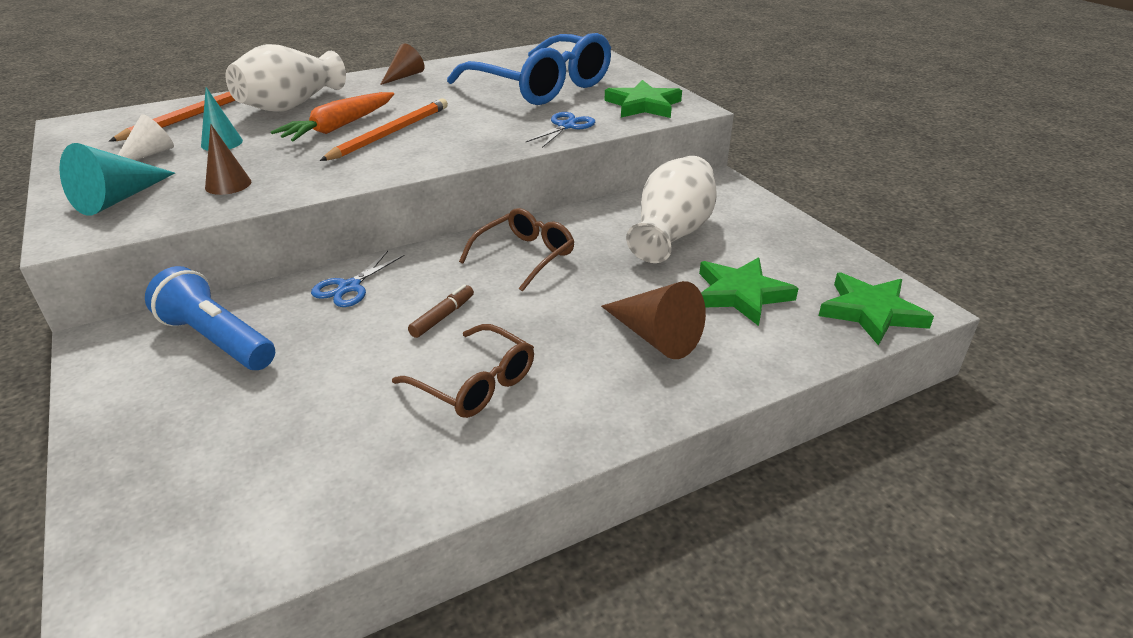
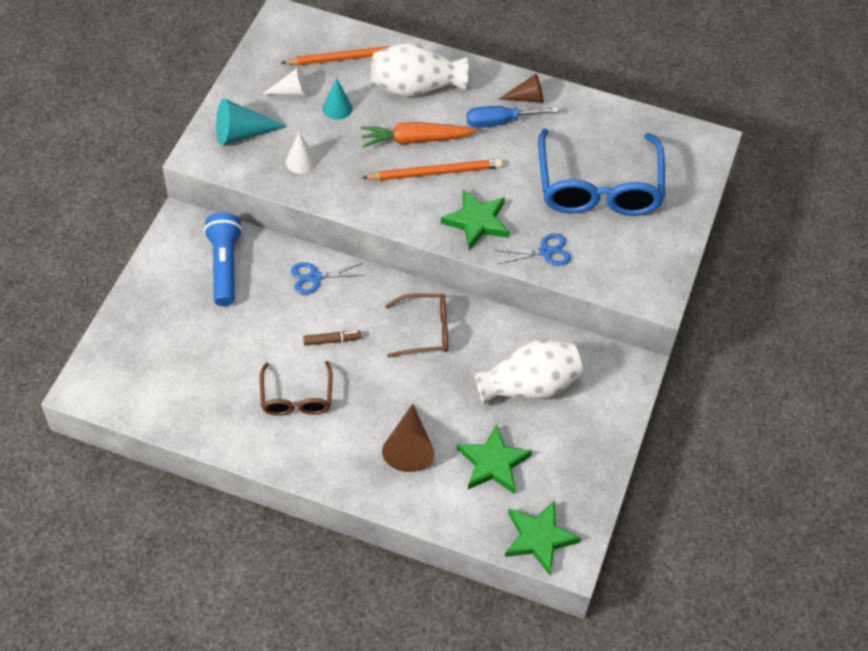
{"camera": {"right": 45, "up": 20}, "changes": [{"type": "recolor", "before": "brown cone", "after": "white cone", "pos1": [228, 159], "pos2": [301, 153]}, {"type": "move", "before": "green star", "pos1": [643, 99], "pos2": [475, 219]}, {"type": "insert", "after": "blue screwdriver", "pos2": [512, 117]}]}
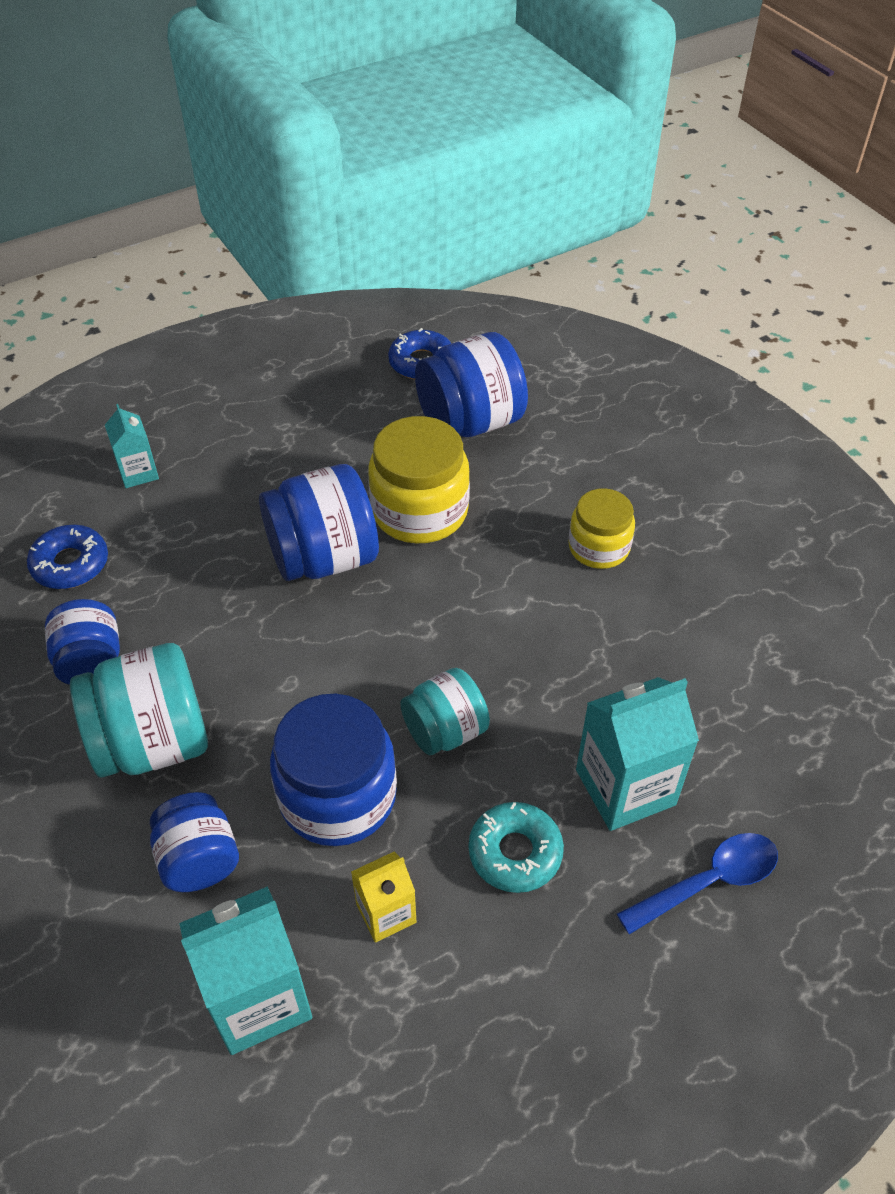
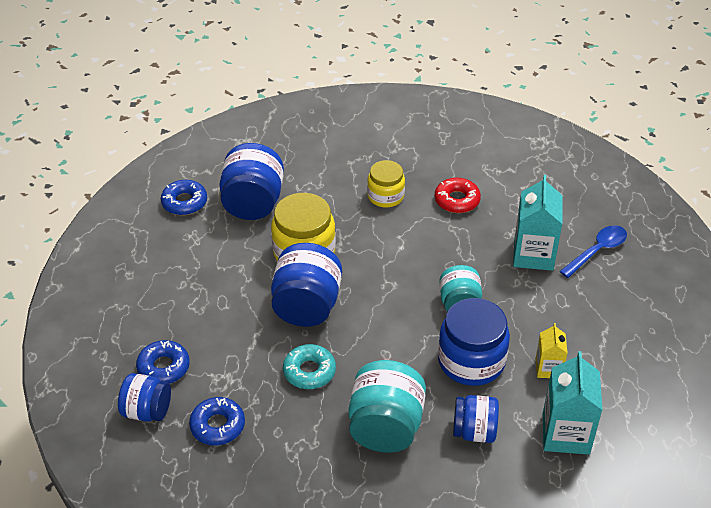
{"camera": {"right": -60, "up": -5}, "changes": [{"type": "move", "before": "blue jar", "pos1": [82, 642], "pos2": [144, 397]}, {"type": "replace", "before": "turquoise carton", "after": "blue donut", "pos1": [132, 446], "pos2": [163, 362]}, {"type": "move", "before": "turquoise donut", "pos1": [516, 847], "pos2": [309, 366]}, {"type": "insert", "after": "red donut", "pos2": [458, 195]}, {"type": "rotate", "before": "blue spoon", "pos1": [697, 884], "pos2": [593, 251], "turn": 45}]}
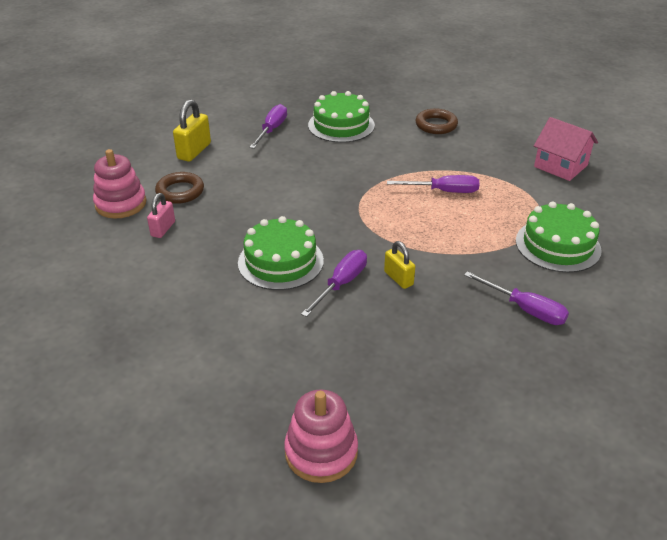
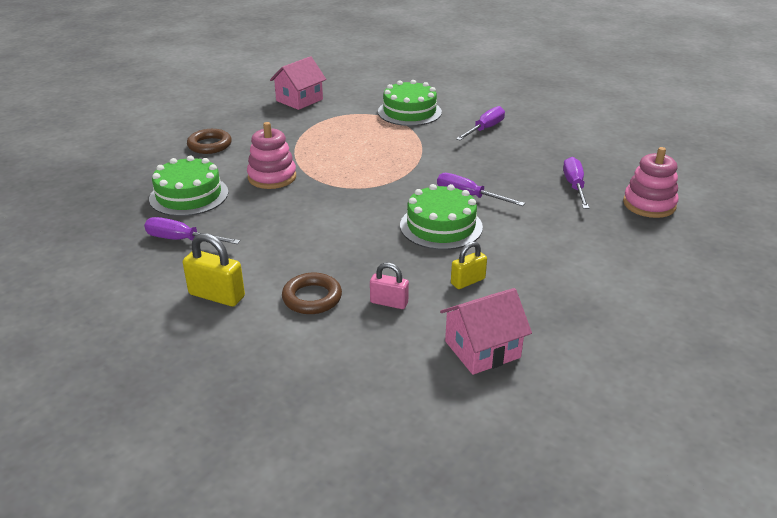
{"camera": {"right": -90, "up": -5}, "changes": [{"type": "move", "before": "pink stacking toy", "pos1": [120, 184], "pos2": [271, 155]}, {"type": "insert", "after": "pink house", "pos2": [486, 331]}, {"type": "move", "before": "yellow padlock", "pos1": [399, 265], "pos2": [469, 265]}, {"type": "move", "before": "purple screwdriver", "pos1": [433, 184], "pos2": [576, 183]}]}
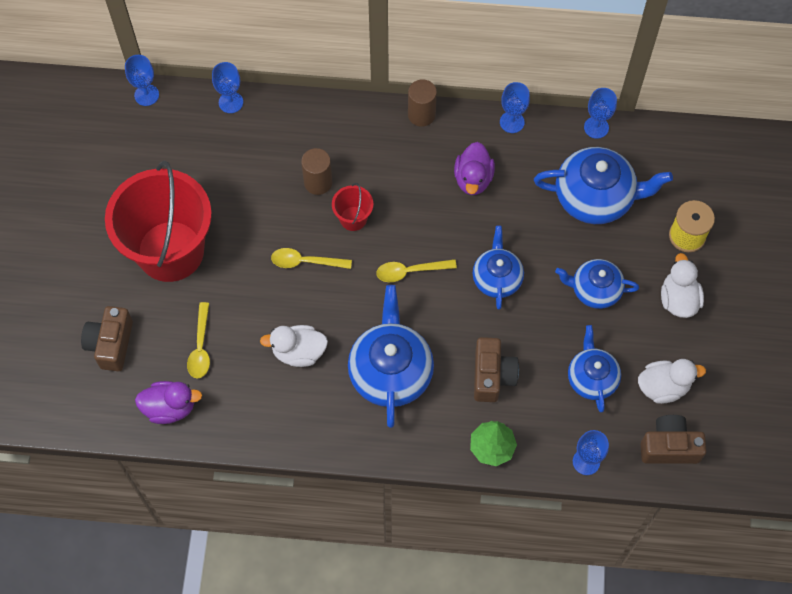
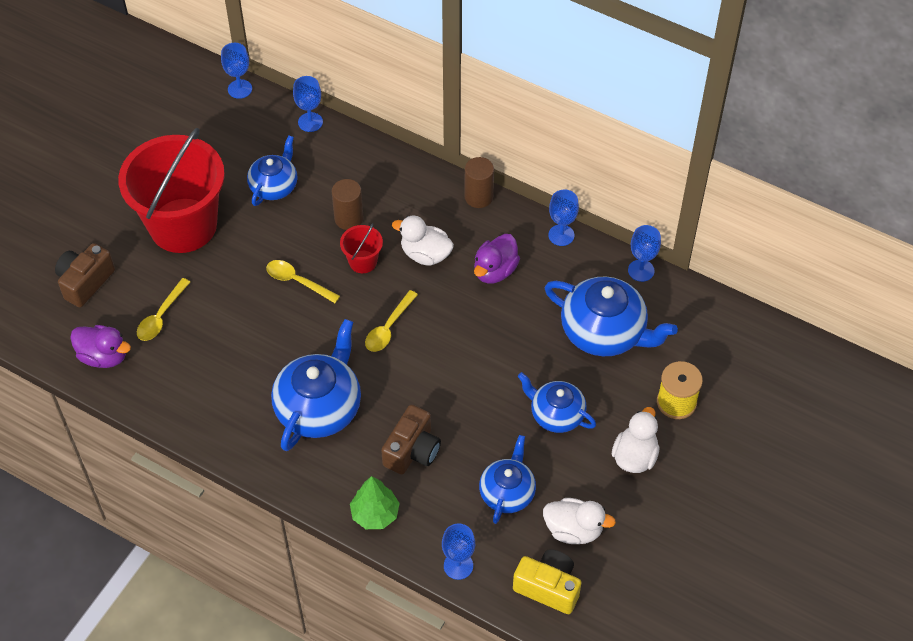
{"camera": {"right": 25, "up": -10}, "changes": [{"type": "move", "before": "blue teapot", "pos1": [498, 267], "pos2": [272, 170]}, {"type": "rotate", "before": "yellow spoon", "pos1": [416, 270], "pos2": [391, 321], "turn": -75}, {"type": "move", "before": "white duck", "pos1": [294, 346], "pos2": [423, 241]}, {"type": "recolor", "before": "brown camera", "after": "yellow camera", "pos1": [673, 439], "pos2": [547, 581]}]}
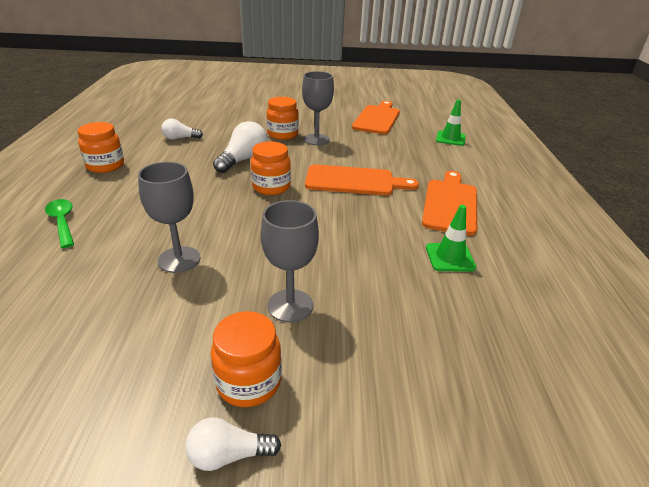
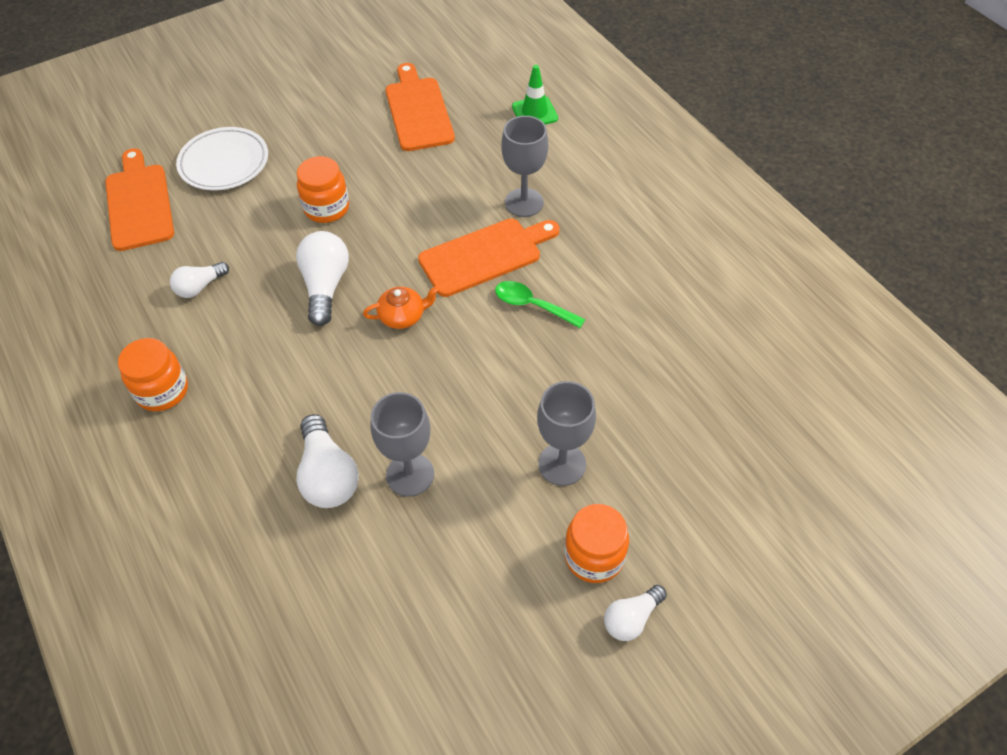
{"camera": {"right": -30, "up": 20}, "changes": [{"type": "move", "before": "orange cutting board", "pos1": [449, 203], "pos2": [139, 199]}, {"type": "insert", "after": "white plate", "pos2": [222, 158]}, {"type": "insert", "after": "white light bulb", "pos2": [327, 461]}, {"type": "replace", "before": "orange jar", "after": "orange teapot", "pos1": [271, 168], "pos2": [401, 307]}, {"type": "move", "before": "green spoon", "pos1": [59, 223], "pos2": [540, 304]}, {"type": "move", "before": "grey goblet", "pos1": [318, 108], "pos2": [525, 166]}, {"type": "delete", "before": "green traffic cone", "pos1": [451, 238]}]}
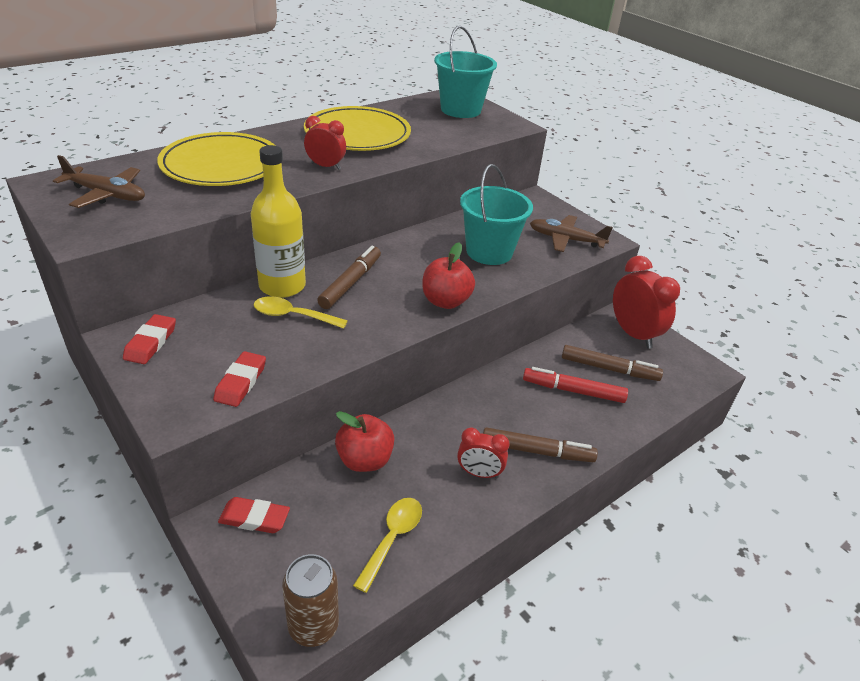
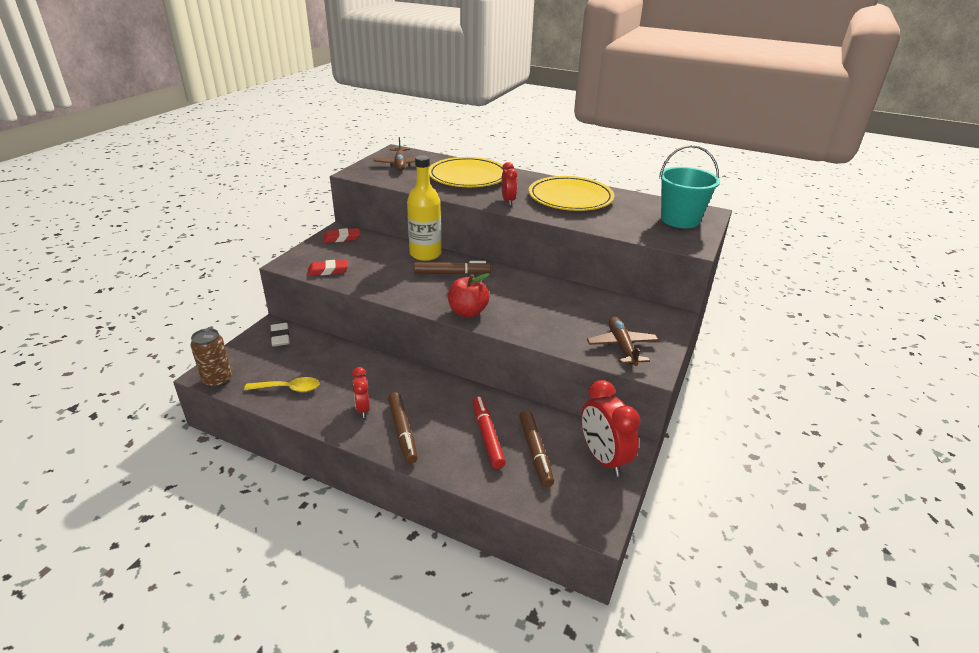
{"camera": {"right": 65, "up": -5}, "changes": [{"type": "recolor", "before": "red eraser", "after": "white eraser", "pos1": [254, 515], "pos2": [280, 335]}, {"type": "rotate", "before": "red clock", "pos1": [646, 302], "pos2": [610, 428], "turn": 120}, {"type": "delete", "before": "yellow spoon", "pos1": [301, 313]}, {"type": "delete", "before": "red apple", "pos1": [364, 441]}, {"type": "delete", "before": "turquoise bucket", "pos1": [496, 214]}]}
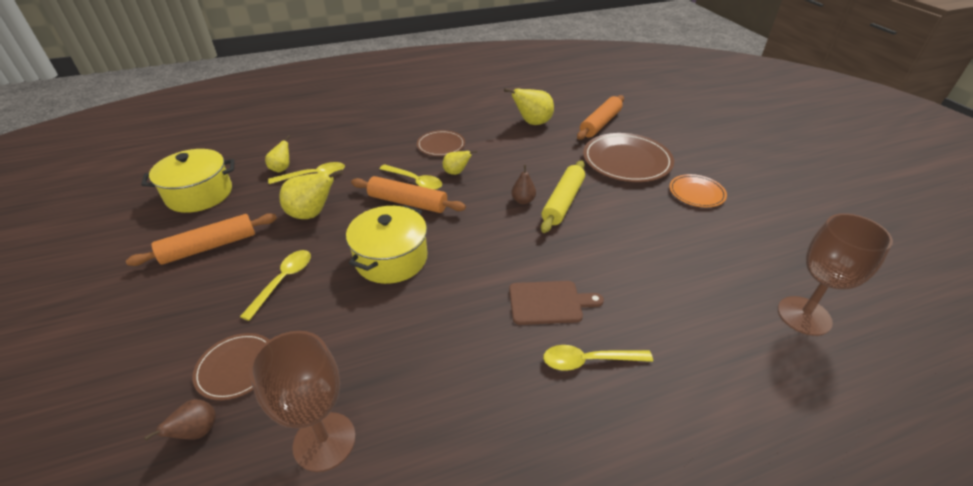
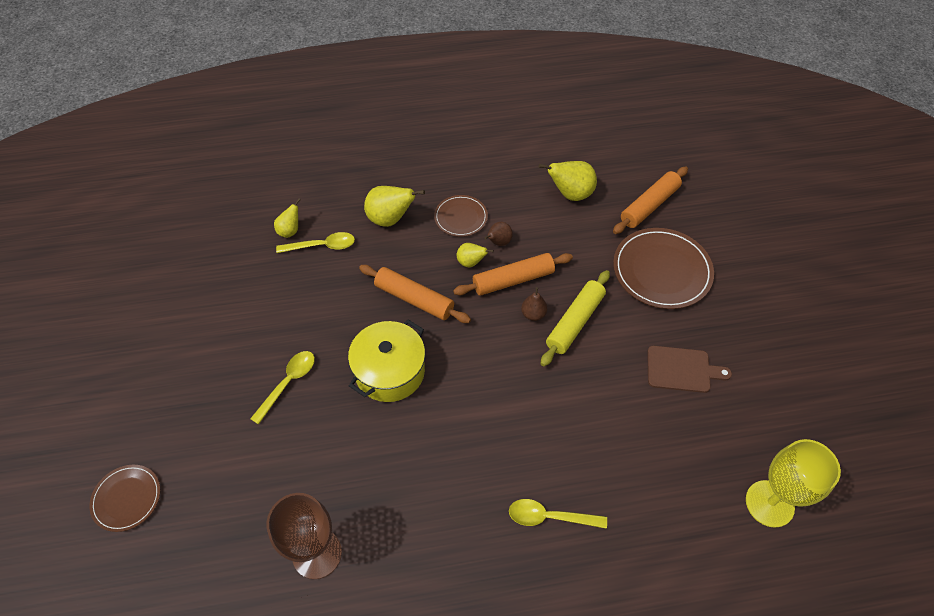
{"camera": {"right": 10, "up": 15}, "changes": [{"type": "move", "before": "brown plate", "pos1": [230, 366], "pos2": [125, 498]}, {"type": "move", "before": "yellow pear", "pos1": [311, 194], "pos2": [394, 206]}, {"type": "move", "before": "orange rolling pin", "pos1": [201, 239], "pos2": [513, 274]}, {"type": "move", "before": "brown pear", "pos1": [180, 420], "pos2": [499, 234]}, {"type": "move", "before": "brown cutting board", "pos1": [556, 303], "pos2": [689, 369]}, {"type": "recolor", "before": "brown goblet", "after": "yellow goblet", "pos1": [835, 274], "pos2": [793, 483]}, {"type": "delete", "before": "yellow pot", "pos1": [187, 181]}, {"type": "delete", "before": "yellow spoon", "pos1": [410, 177]}, {"type": "delete", "before": "orange plate", "pos1": [698, 190]}]}
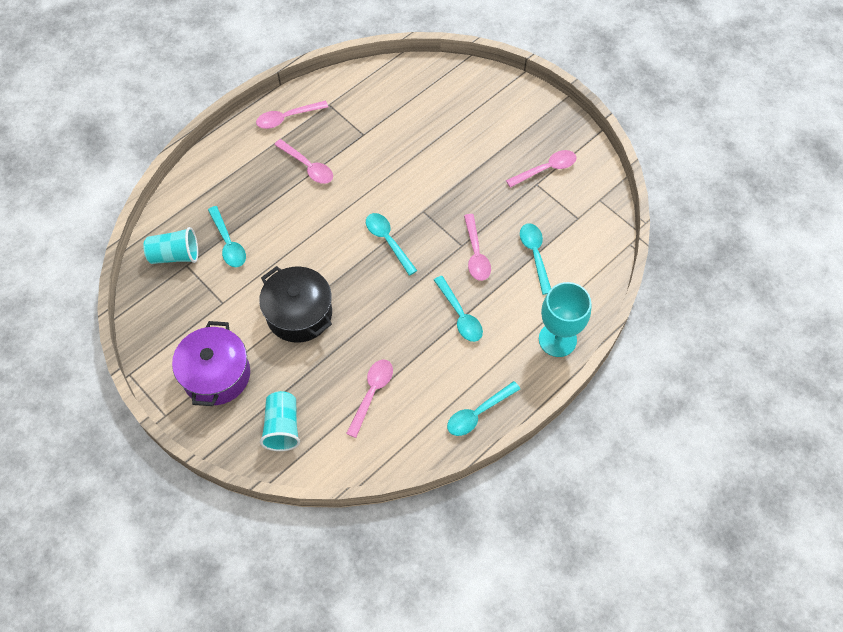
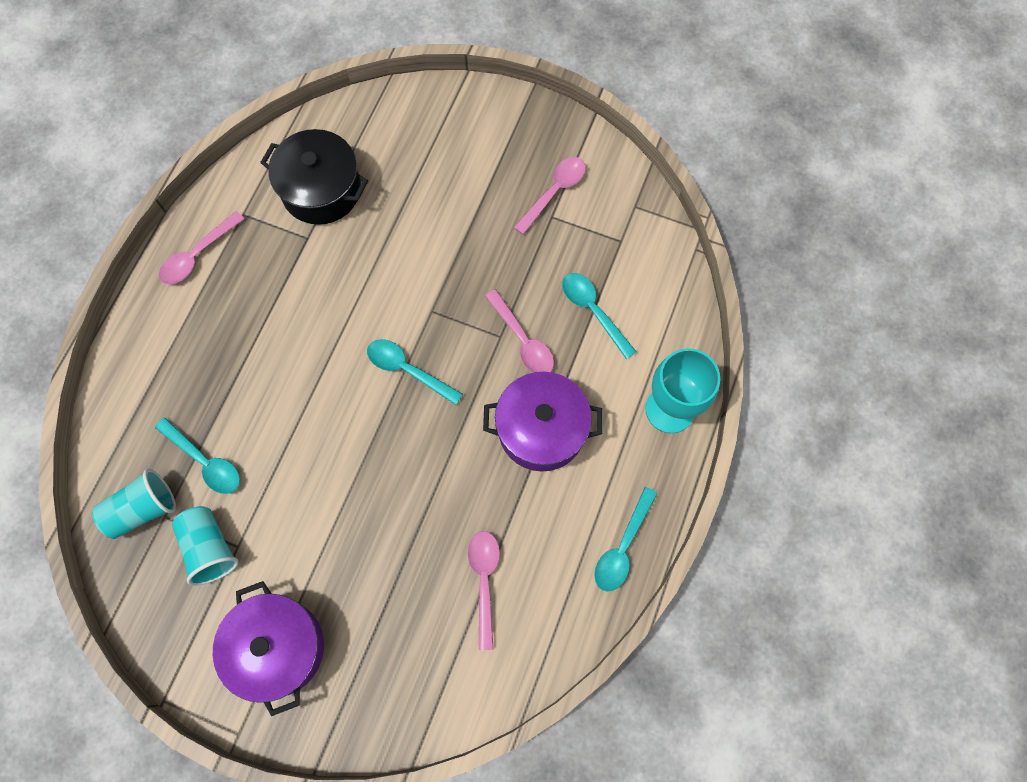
{"camera": {"right": -25, "up": 10}, "changes": [{"type": "move", "before": "turquoise cup", "pos1": [280, 421], "pos2": [205, 546]}, {"type": "move", "before": "black pot", "pos1": [295, 304], "pos2": [314, 177]}, {"type": "replace", "before": "turquoise spoon", "after": "purple pot", "pos1": [458, 309], "pos2": [543, 421]}, {"type": "delete", "before": "pink spoon", "pos1": [303, 161]}]}
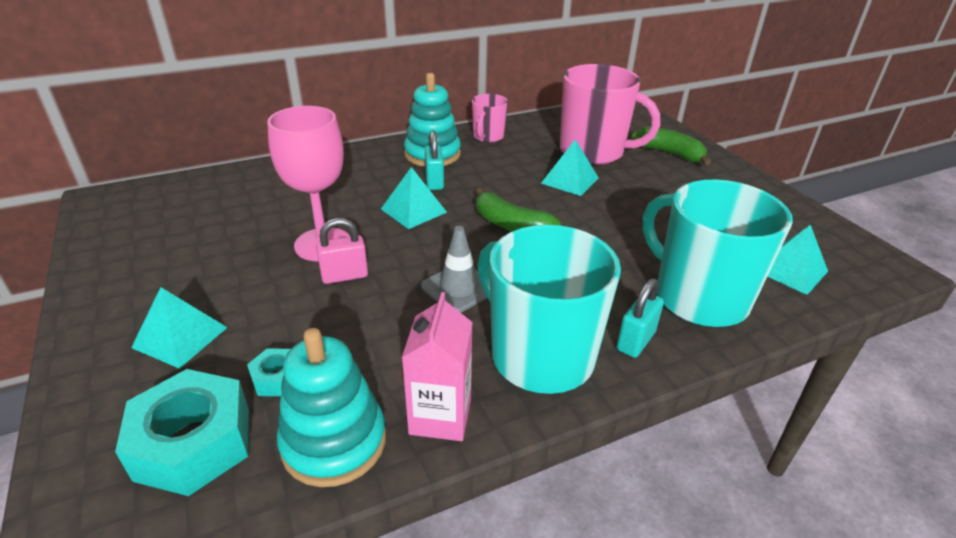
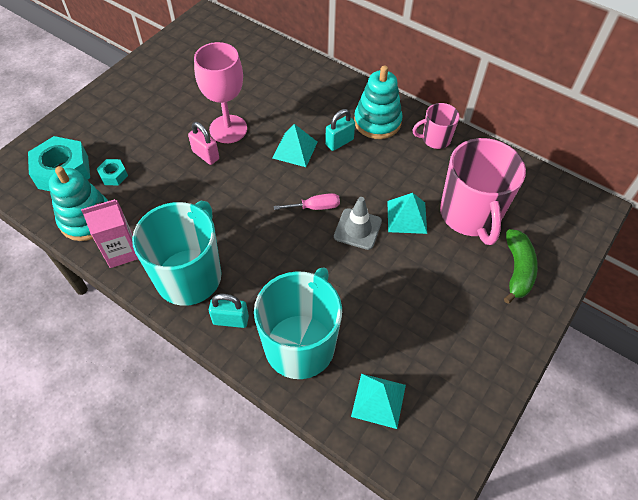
{"camera": {"right": 60, "up": 20}, "changes": [{"type": "replace", "before": "green banana", "after": "pink screwdriver", "pos1": [518, 209], "pos2": [307, 201]}, {"type": "move", "before": "grey traffic cone", "pos1": [454, 269], "pos2": [358, 223]}, {"type": "delete", "before": "turquoise pyramid", "pos1": [179, 328]}]}
